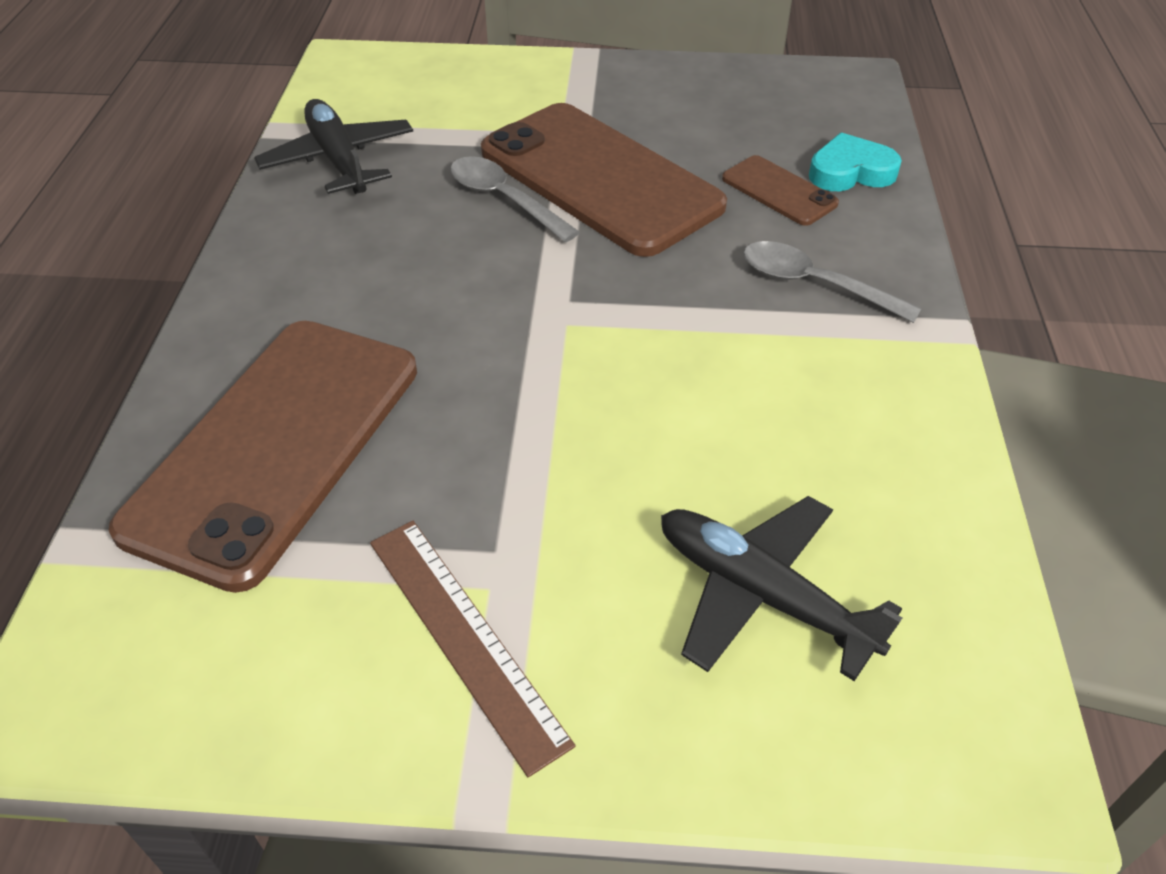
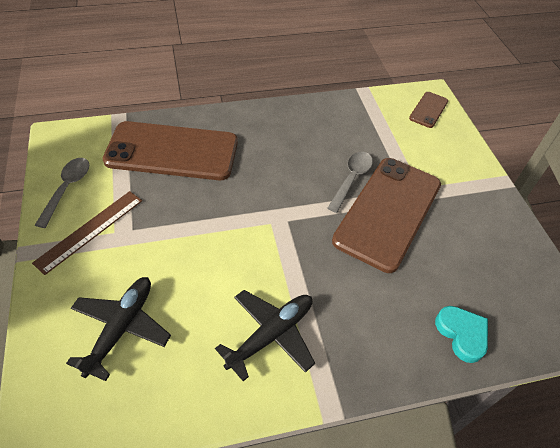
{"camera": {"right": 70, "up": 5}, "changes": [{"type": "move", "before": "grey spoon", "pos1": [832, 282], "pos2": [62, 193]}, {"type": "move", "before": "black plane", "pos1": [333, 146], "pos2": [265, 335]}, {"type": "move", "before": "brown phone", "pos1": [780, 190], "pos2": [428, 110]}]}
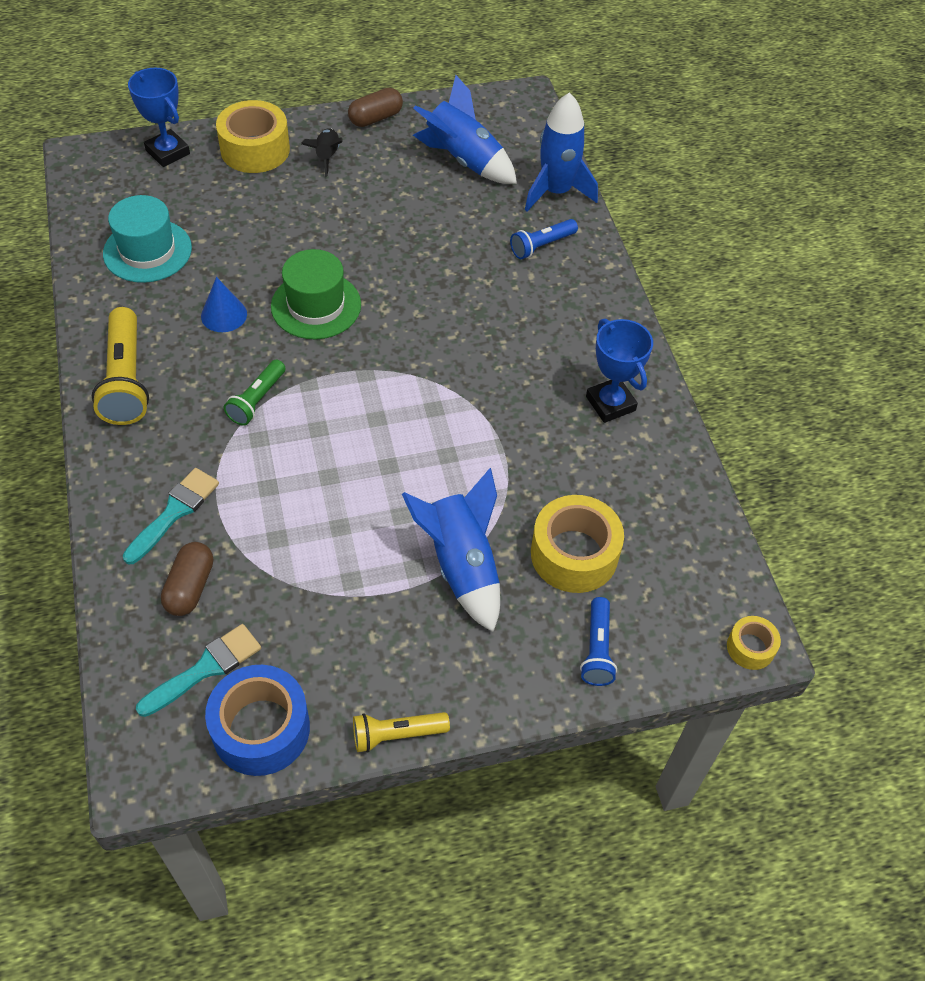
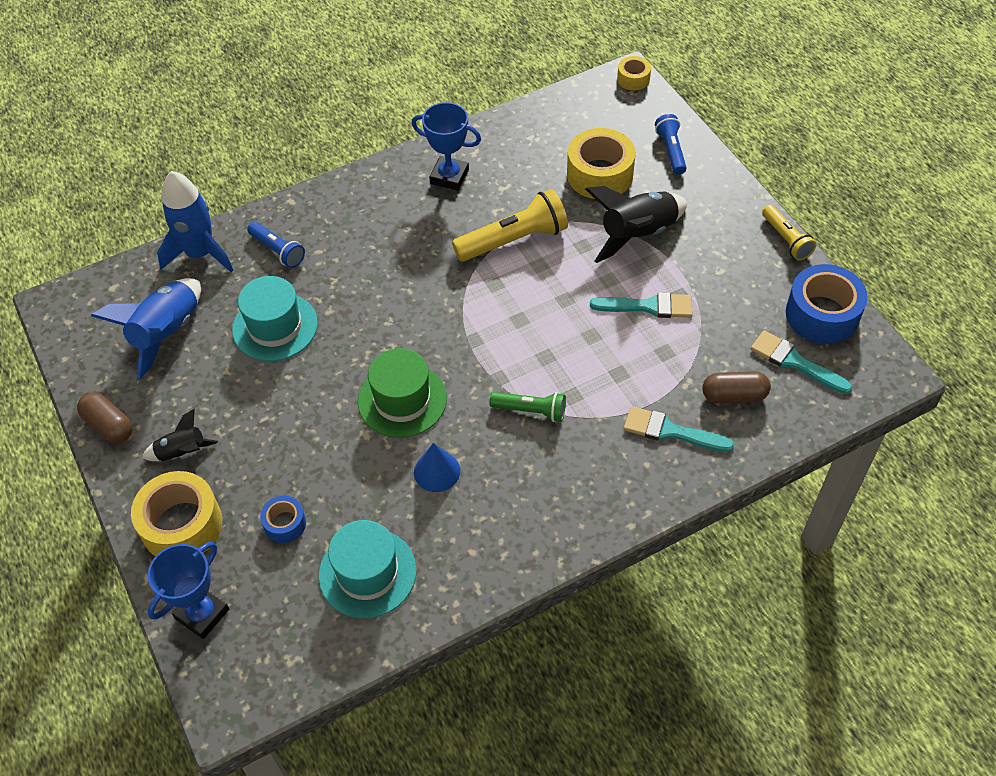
{"camera": {"right": -100, "up": 0}, "changes": [{"type": "insert", "after": "turquoise hat", "pos2": [275, 318]}, {"type": "insert", "after": "blue tape", "pos2": [283, 519]}, {"type": "rotate", "before": "blue trophy", "pos1": [619, 371], "pos2": [446, 146], "turn": 60}, {"type": "move", "before": "yellow flashlight", "pos1": [120, 366], "pos2": [510, 225]}, {"type": "recolor", "before": "blue rocket", "after": "black rocket", "pos1": [451, 550], "pos2": [636, 224]}, {"type": "insert", "after": "turquoise brush", "pos2": [641, 305]}, {"type": "rotate", "before": "blue flashlight", "pos1": [598, 641], "pos2": [671, 144], "turn": -90}]}
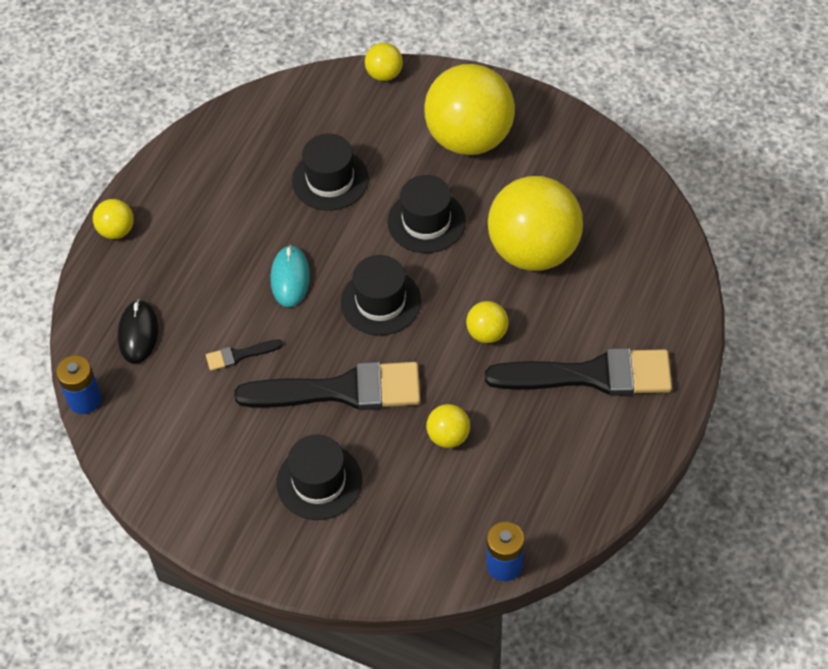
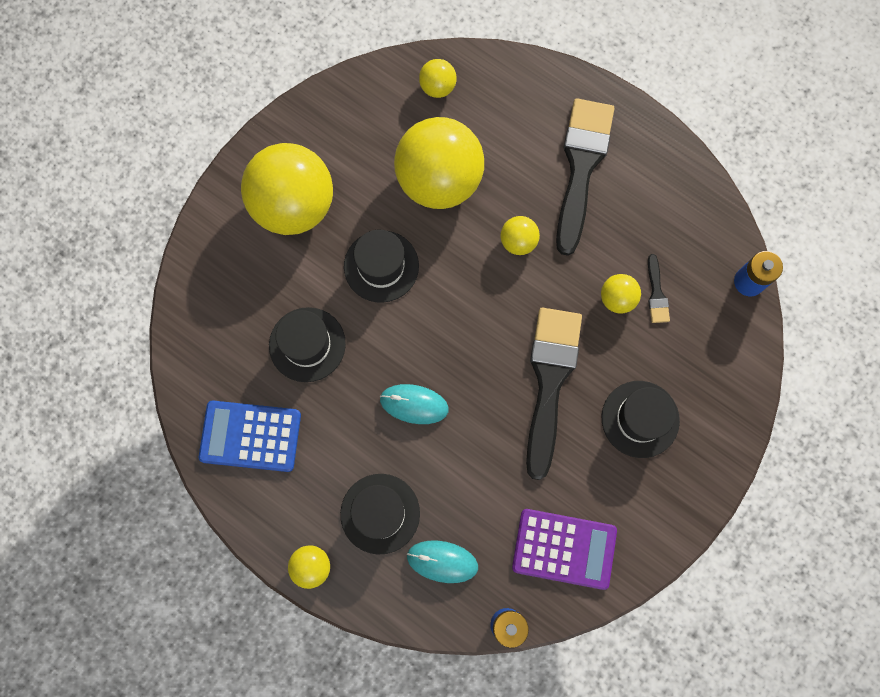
{"camera": {"right": -80, "up": 20}, "changes": [{"type": "insert", "after": "blue calculator", "pos2": [250, 436]}, {"type": "move", "before": "black hat", "pos1": [381, 295], "pos2": [380, 514]}, {"type": "recolor", "before": "black mouse", "after": "turquoise mouse", "pos1": [138, 331], "pos2": [442, 562]}, {"type": "move", "before": "yellow ball", "pos1": [384, 62], "pos2": [437, 78]}, {"type": "insert", "after": "purple calculator", "pos2": [564, 549]}, {"type": "move", "before": "black brush", "pos1": [244, 355], "pos2": [659, 288]}]}
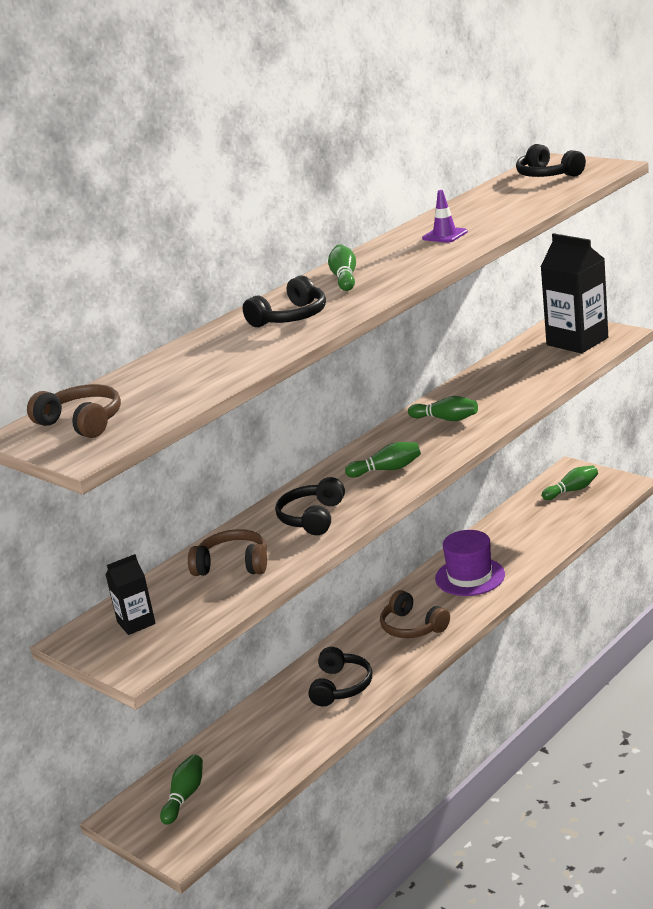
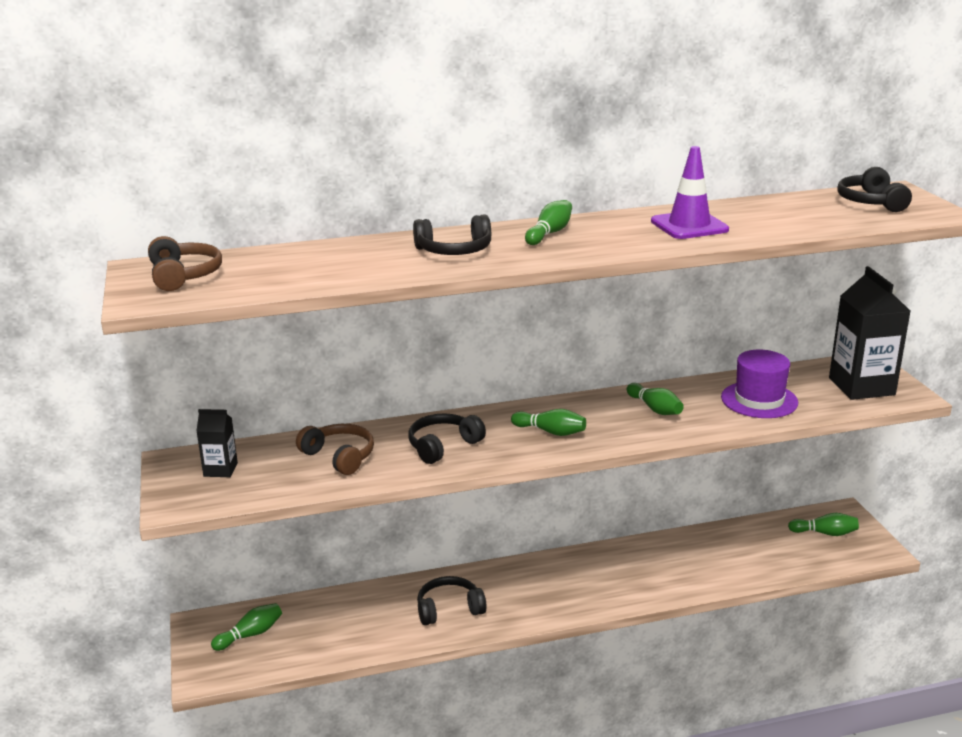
{"camera": {"right": 30, "up": 0}, "changes": [{"type": "rotate", "before": "black headphones", "pos1": [340, 677], "pos2": [452, 600], "turn": -150}, {"type": "resize", "before": "purple traffic cone", "pos1": [445, 216], "pos2": [690, 192], "scale": 1.63}, {"type": "move", "before": "purple hat", "pos1": [470, 563], "pos2": [759, 384]}, {"type": "delete", "before": "brown headphones", "pos1": [415, 614]}]}
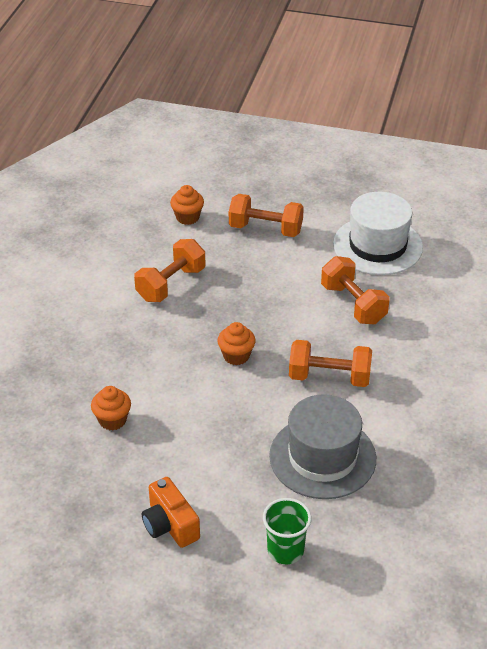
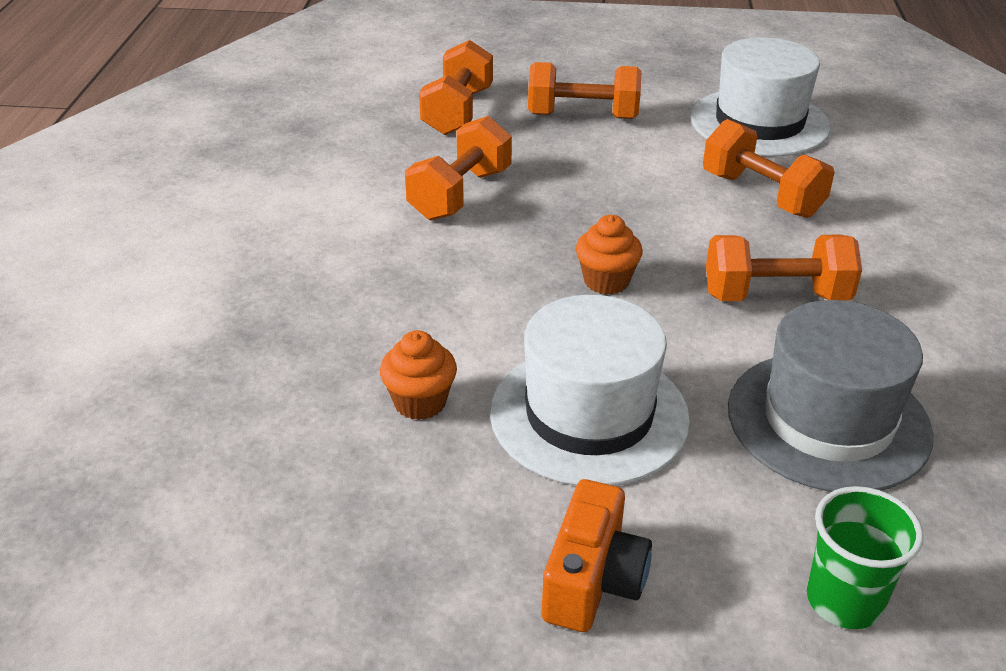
{"camera": {"right": -10, "up": -5}, "changes": [{"type": "replace", "before": "orange cupcake", "after": "orange dumbbell", "pos1": [187, 205], "pos2": [456, 87]}, {"type": "insert", "after": "white hat", "pos2": [590, 390]}, {"type": "rotate", "before": "orange camera", "pos1": [171, 512], "pos2": [597, 555], "turn": -120}]}
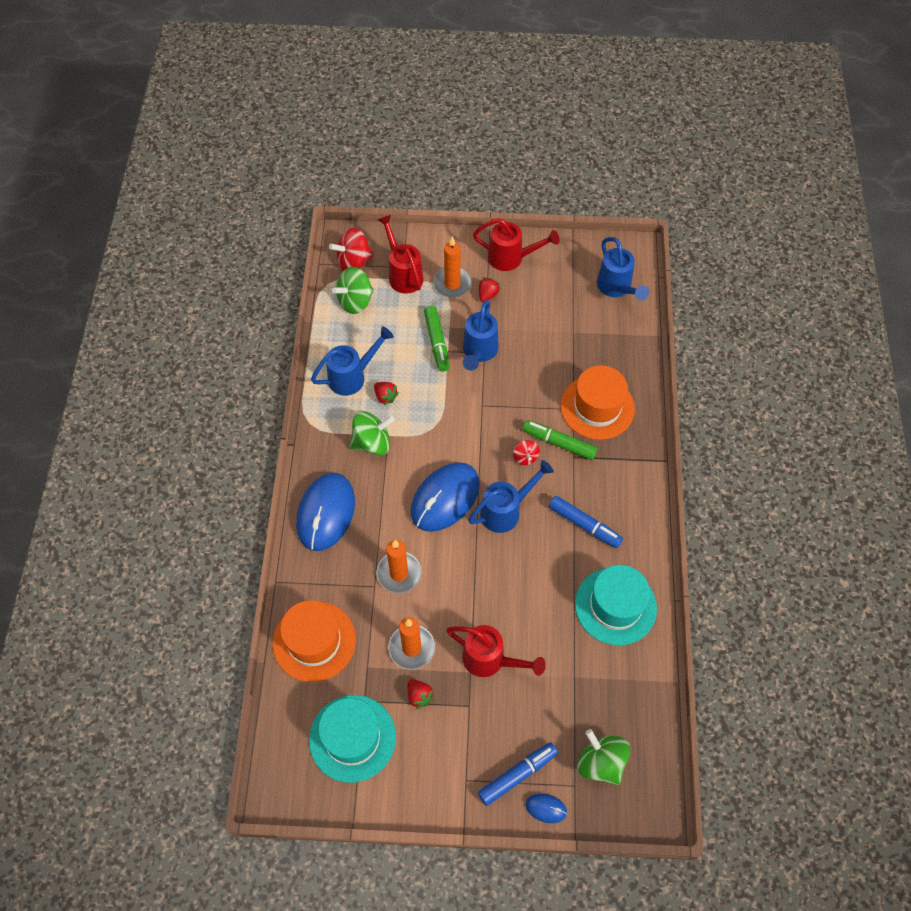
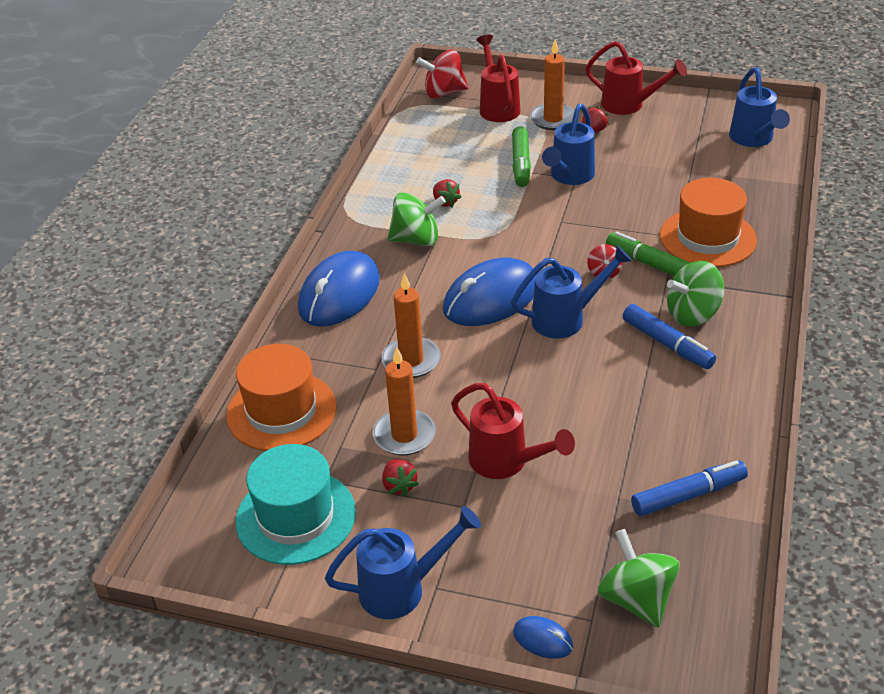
{"camera": {"right": 15, "up": -20}, "changes": [{"type": "move", "before": "blue watering can", "pos1": [352, 361], "pos2": [403, 562]}, {"type": "move", "before": "blue marker", "pos1": [518, 774], "pos2": [689, 488]}, {"type": "move", "before": "green spinning top", "pos1": [353, 290], "pos2": [695, 294]}, {"type": "delete", "before": "turquoise hat", "pos1": [616, 605]}]}
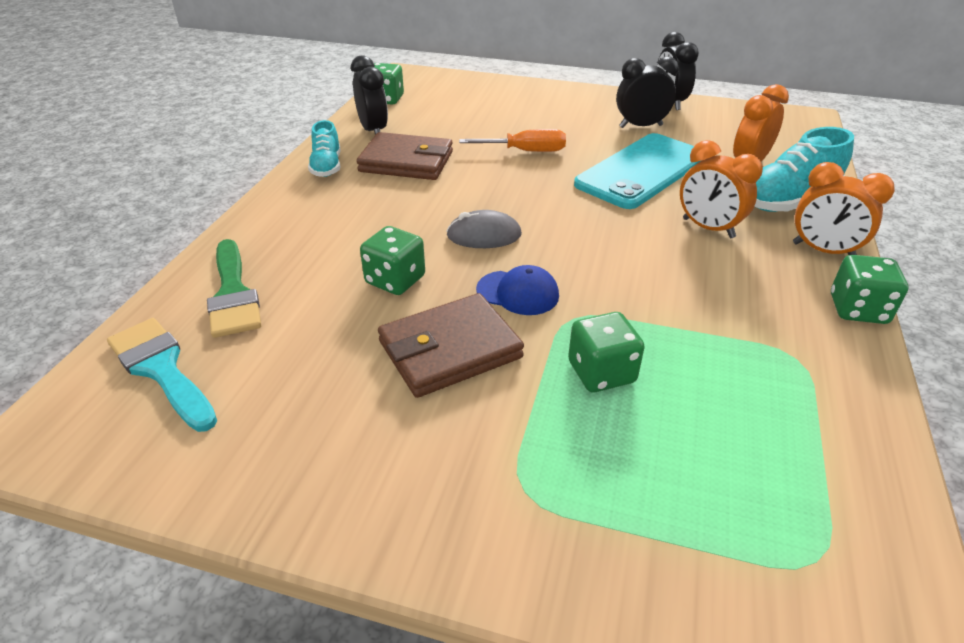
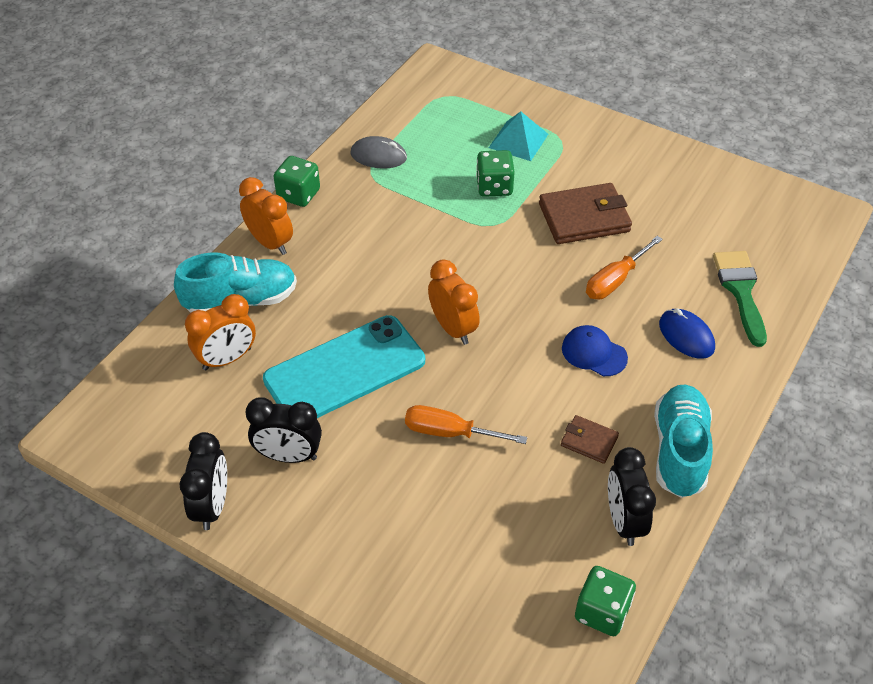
{"camera": {"right": -165, "up": 10}, "changes": [{"type": "move", "before": "grey mouse", "pos1": [484, 229], "pos2": [378, 152]}, {"type": "move", "before": "orange clock", "pos1": [721, 189], "pos2": [454, 302]}, {"type": "insert", "after": "turquoise pyramid", "pos2": [518, 136]}, {"type": "resize", "before": "brown wallet", "pos1": [404, 156], "pos2": [590, 439], "scale": 0.52}, {"type": "move", "before": "blue cap", "pos1": [517, 290], "pos2": [595, 350]}, {"type": "replace", "before": "green dice", "after": "orange screwdriver", "pos1": [392, 260], "pos2": [624, 267]}, {"type": "resize", "before": "turquoise shoe", "pos1": [324, 148], "pos2": [683, 441], "scale": 1.64}, {"type": "insert", "after": "blue mouse", "pos2": [687, 333]}, {"type": "delete", "before": "turquoise brush", "pos1": [162, 375]}]}
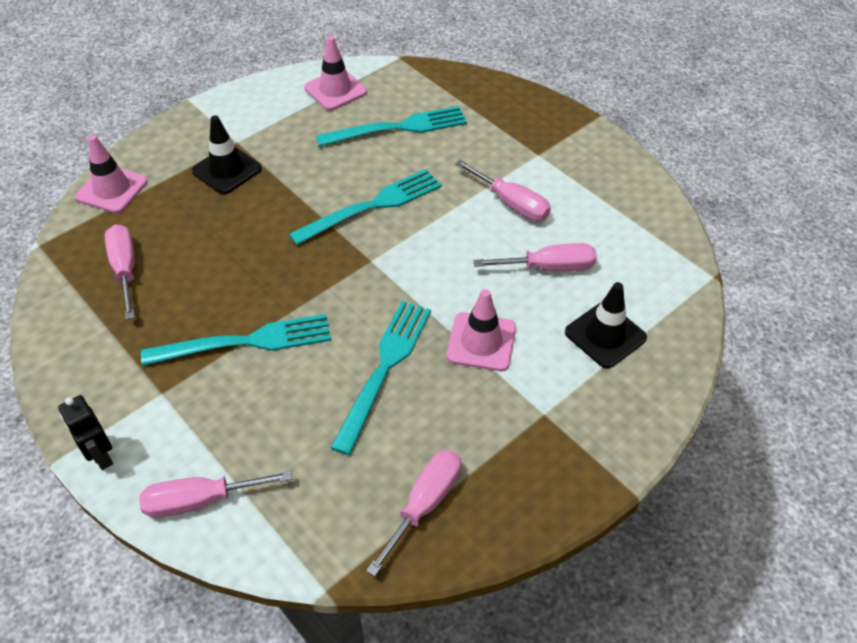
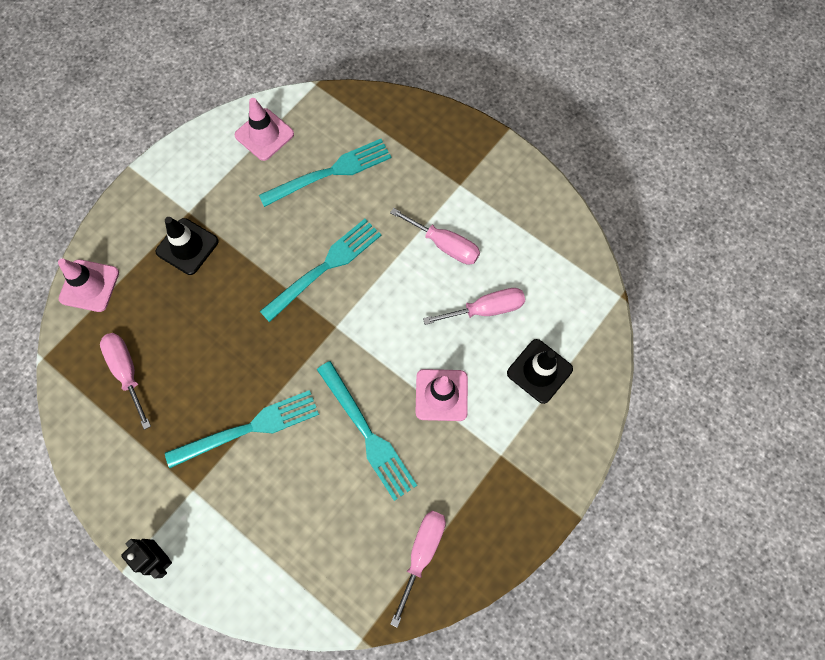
{"camera": {"right": -10, "up": 20}, "changes": [{"type": "rotate", "before": "turquoise fork", "pos1": [380, 378], "pos2": [367, 431], "turn": 135}, {"type": "delete", "before": "pink screwdriver", "pos1": [215, 494]}]}
